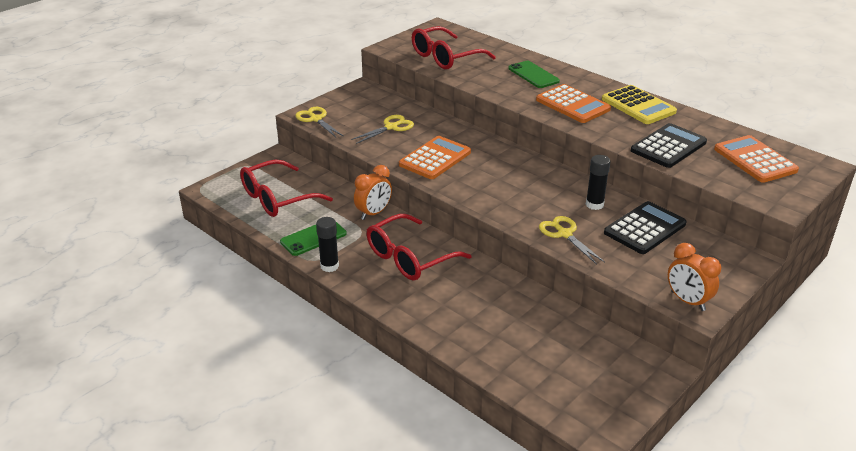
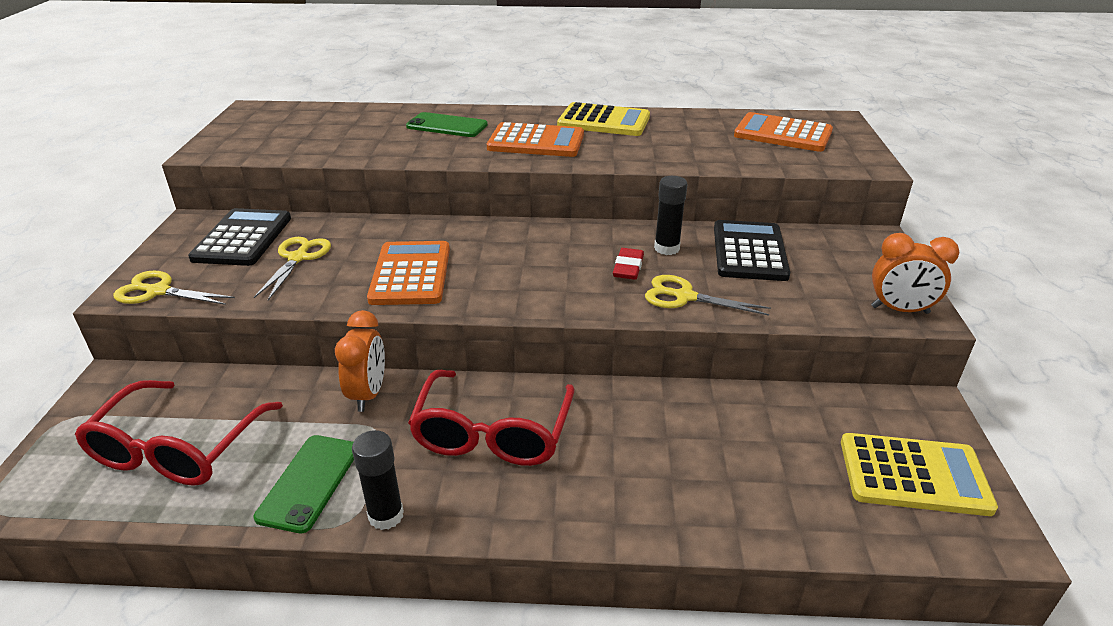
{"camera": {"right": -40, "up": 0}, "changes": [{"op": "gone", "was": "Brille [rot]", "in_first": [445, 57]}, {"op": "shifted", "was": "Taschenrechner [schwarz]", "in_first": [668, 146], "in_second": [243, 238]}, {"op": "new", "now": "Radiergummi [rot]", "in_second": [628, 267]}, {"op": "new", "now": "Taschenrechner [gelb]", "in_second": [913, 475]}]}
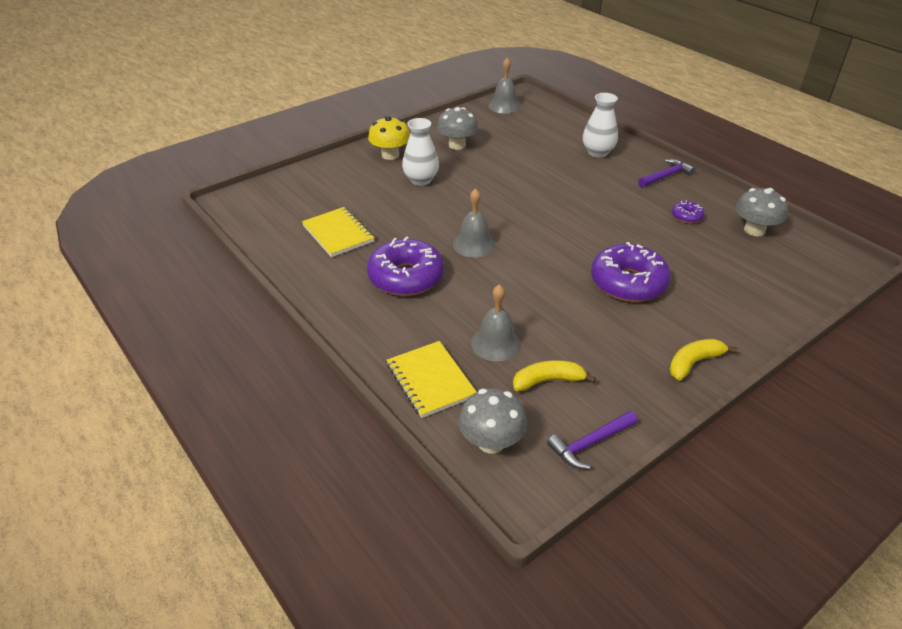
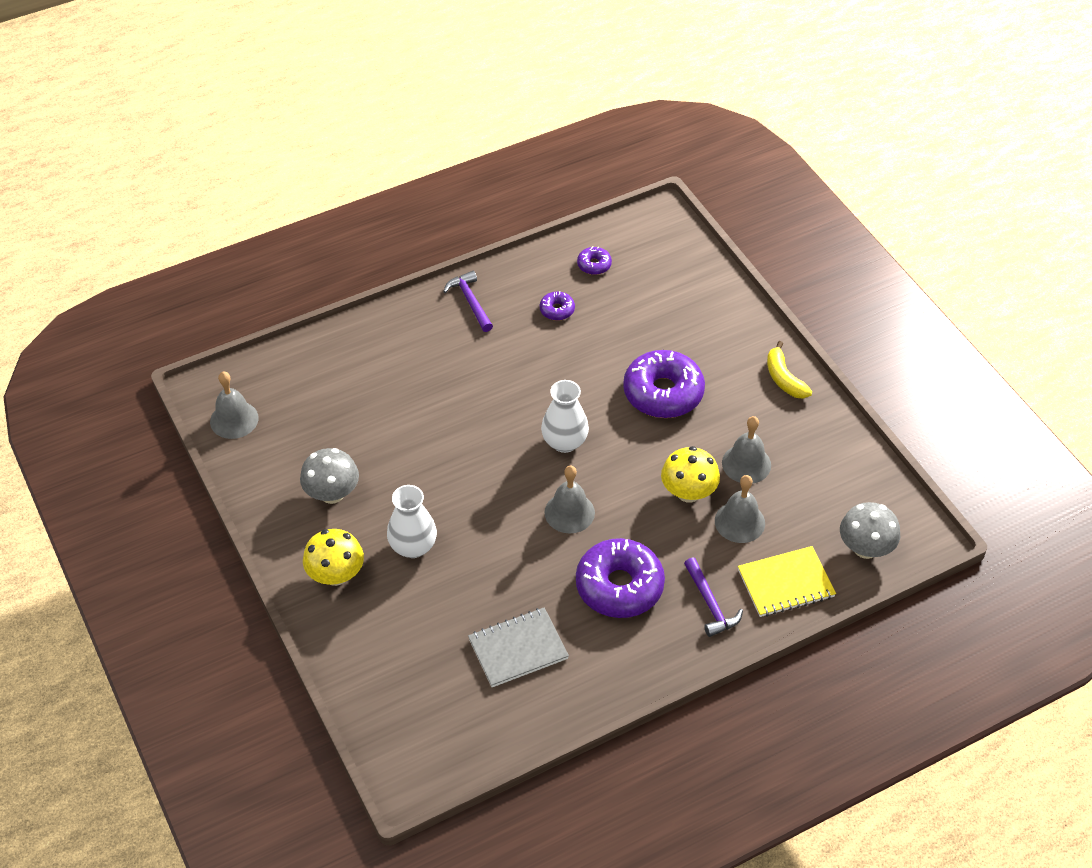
{"camera": {"right": -80, "up": 10}, "changes": [{"op": "repainted", "was": "Notizbuch [gelb]", "now": "Notizbuch [grau]", "in_first": [338, 234], "in_second": [518, 649]}, {"op": "gone", "was": "Banane [gelb]", "in_first": [548, 381]}, {"op": "shifted", "was": "Hammer [lila]", "in_first": [590, 443], "in_second": [710, 604]}, {"op": "shifted", "was": "Vase [weiß]", "in_first": [597, 152], "in_second": [564, 442]}, {"op": "swapped", "was": "Pilz [grau]", "now": "Donut [lila]", "in_first": [754, 230], "in_second": [594, 265]}, {"op": "new", "now": "Pilz [gelb]", "in_second": [688, 492]}, {"op": "new", "now": "Glocke [grau]", "in_second": [746, 464]}]}
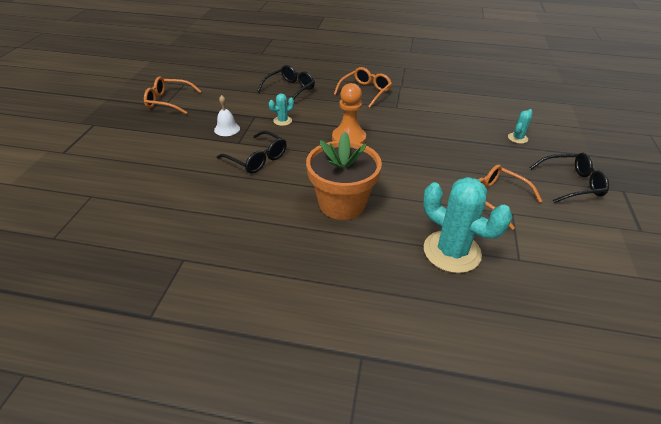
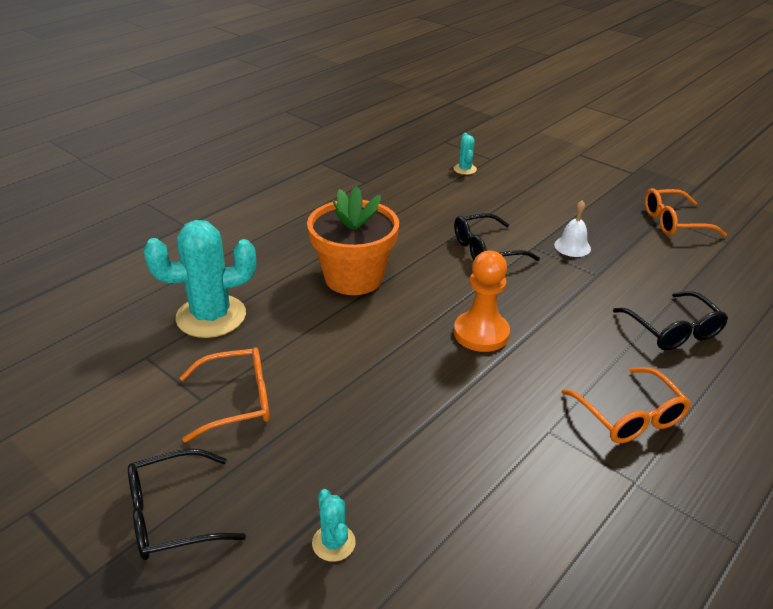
{"camera": {"right": 120, "up": -5}, "changes": [{"op": "rotated", "was": "Brille [orange]", "in_first": [168, 101], "in_second": [673, 222], "clockwise": -135}, {"op": "shifted", "was": "Kaktus [türkis]", "in_first": [282, 121], "in_second": [465, 169]}, {"op": "rotated", "was": "Brille [schwarz]", "in_first": [571, 184], "in_second": [172, 515], "clockwise": 45}]}
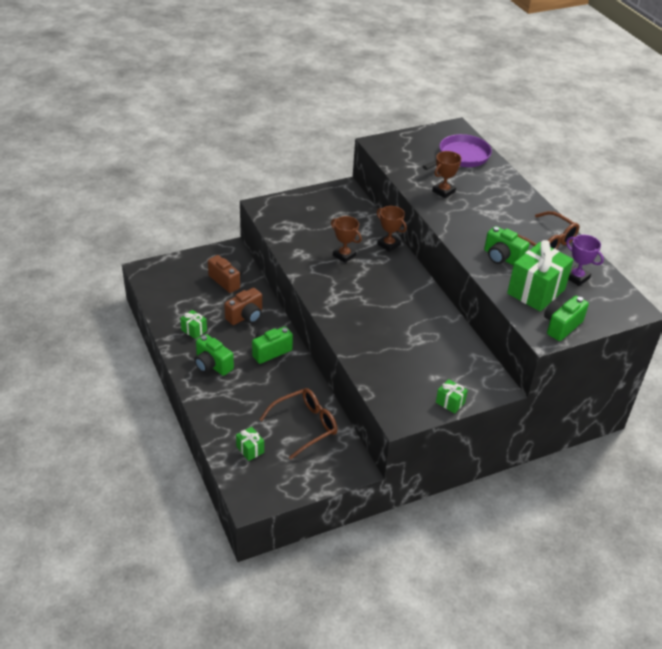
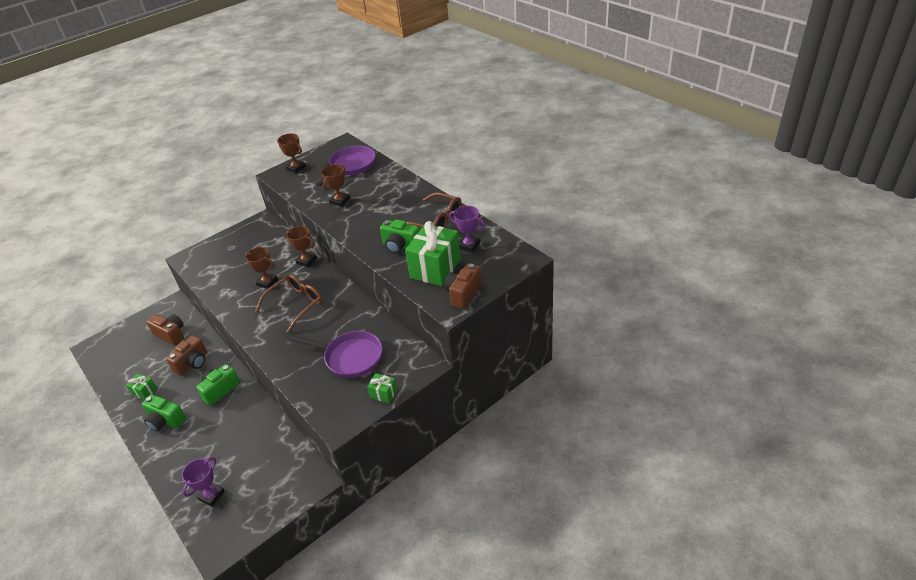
{"camera": {"right": -10, "up": 0}, "changes": [{"op": "swapped", "was": "Geschenk [grün]", "now": "Pokal [lila]", "in_first": [250, 449], "in_second": [211, 495]}, {"op": "shifted", "was": "Brille [braun]", "in_first": [305, 426], "in_second": [295, 305]}, {"op": "repainted", "was": "Kamera [grün]", "now": "Kamera [braun]", "in_first": [561, 326], "in_second": [463, 294]}, {"op": "new", "now": "Pokal [braun]", "in_second": [296, 168]}, {"op": "new", "now": "Pfanne [lila]", "in_second": [350, 357]}]}
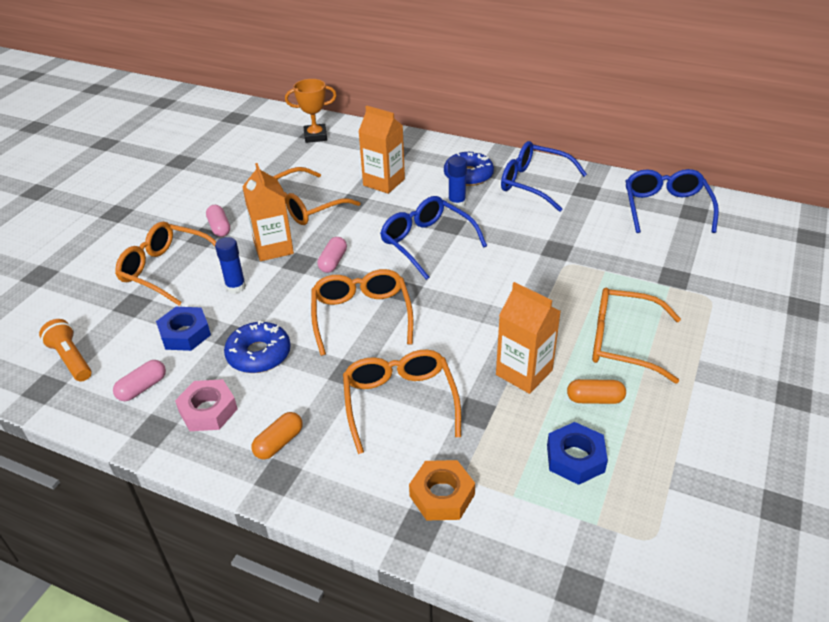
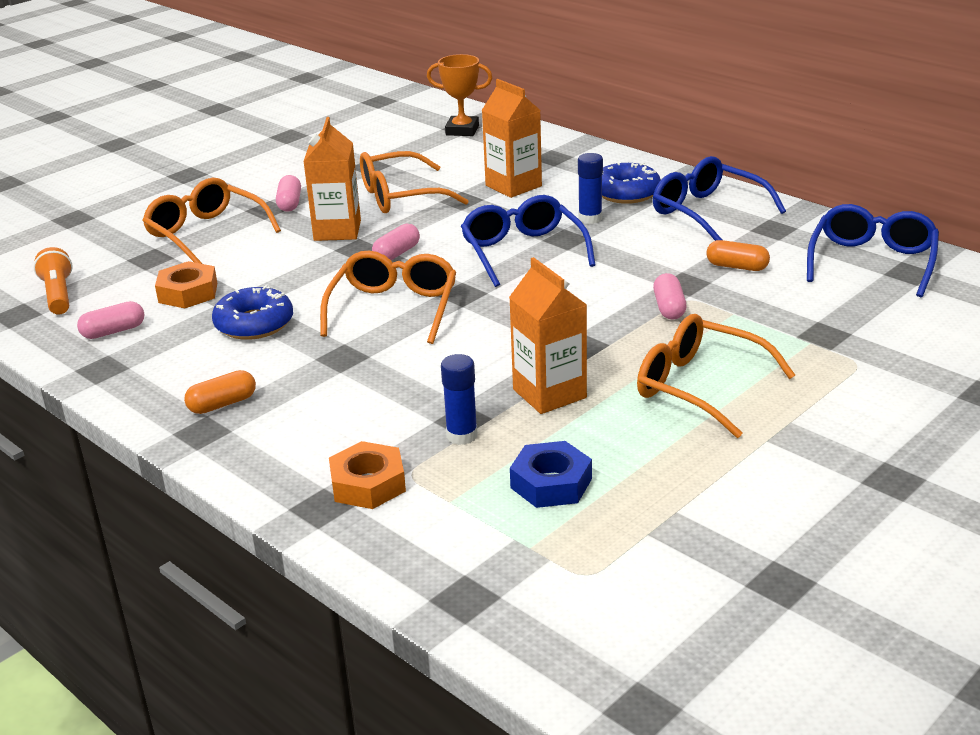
{"camera": {"right": 20, "up": -10}, "changes": [{"op": "repainted", "was": "Sechskantmutter [blau]", "now": "Sechskantmutter [orange]", "in_first": [185, 334], "in_second": [188, 293]}, {"op": "gone", "was": "Sechskantmutter [rosa]", "in_first": [208, 410]}, {"op": "shifted", "was": "Klebestift [blau]", "in_first": [236, 287], "in_second": [462, 435]}, {"op": "gone", "was": "Brille [orange]", "in_first": [399, 402]}, {"op": "shifted", "was": "Kapsel [orange]", "in_first": [595, 399], "in_second": [737, 267]}, {"op": "new", "now": "Kapsel [rosa]", "in_second": [669, 308]}]}
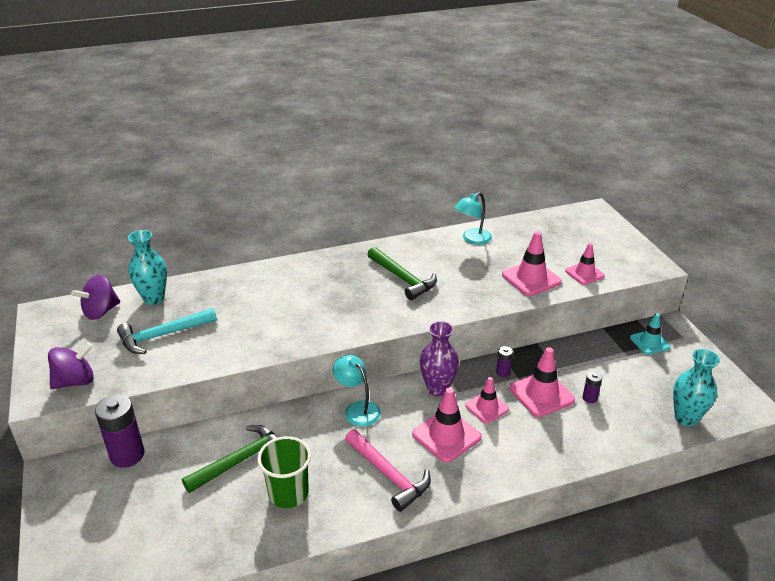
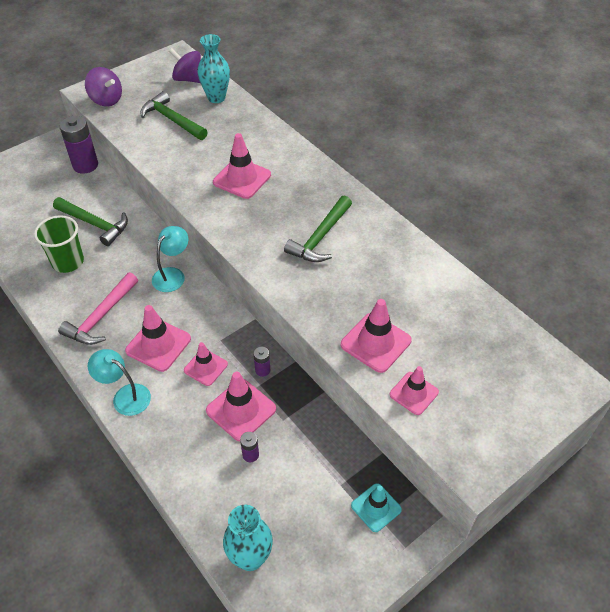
{"camera": {"right": 70, "up": 15}, "changes": [{"op": "repainted", "was": "Hammer [türkis]", "now": "Hammer [grün]", "in_first": [163, 335], "in_second": [172, 120]}, {"op": "gone", "was": "Vase [lila]", "in_first": [437, 389]}, {"op": "shifted", "was": "Lampe [türkis]", "in_first": [472, 239], "in_second": [125, 396]}, {"op": "new", "now": "Leitkegel [rosa]", "in_second": [242, 178]}]}
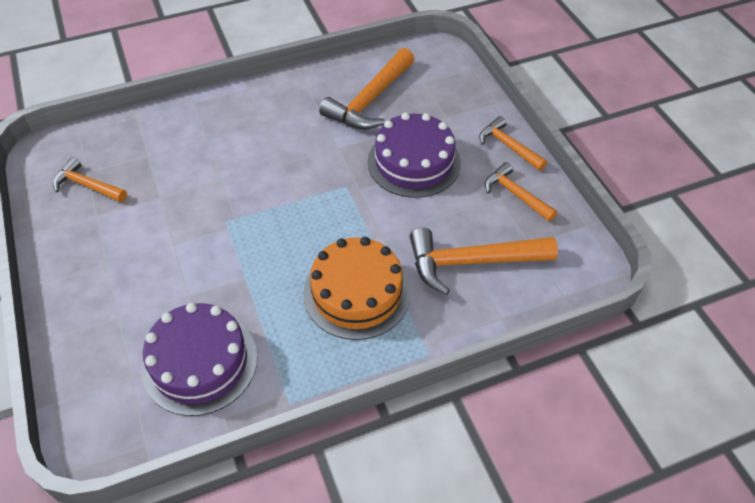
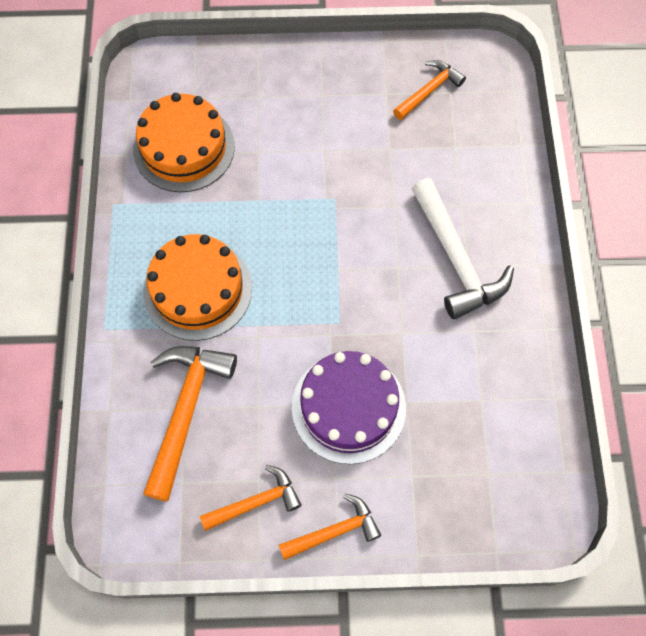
{"camera": {"right": 110, "up": 15}, "changes": [{"op": "repainted", "was": "Kuchen [lila]", "now": "Kuchen [orange]", "in_first": [200, 362], "in_second": [184, 148]}, {"op": "gone", "was": "Hammer [orange]", "in_first": [370, 100]}, {"op": "new", "now": "Hammer [weiß]", "in_second": [455, 259]}]}
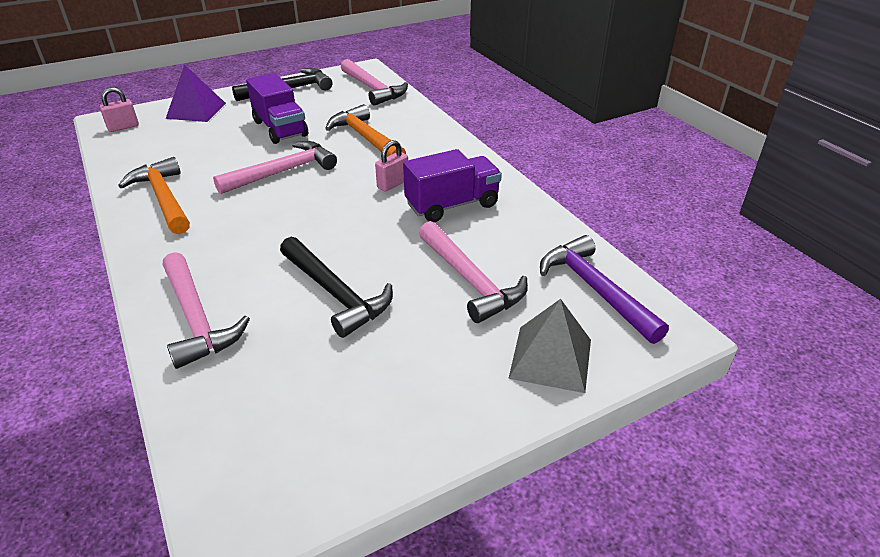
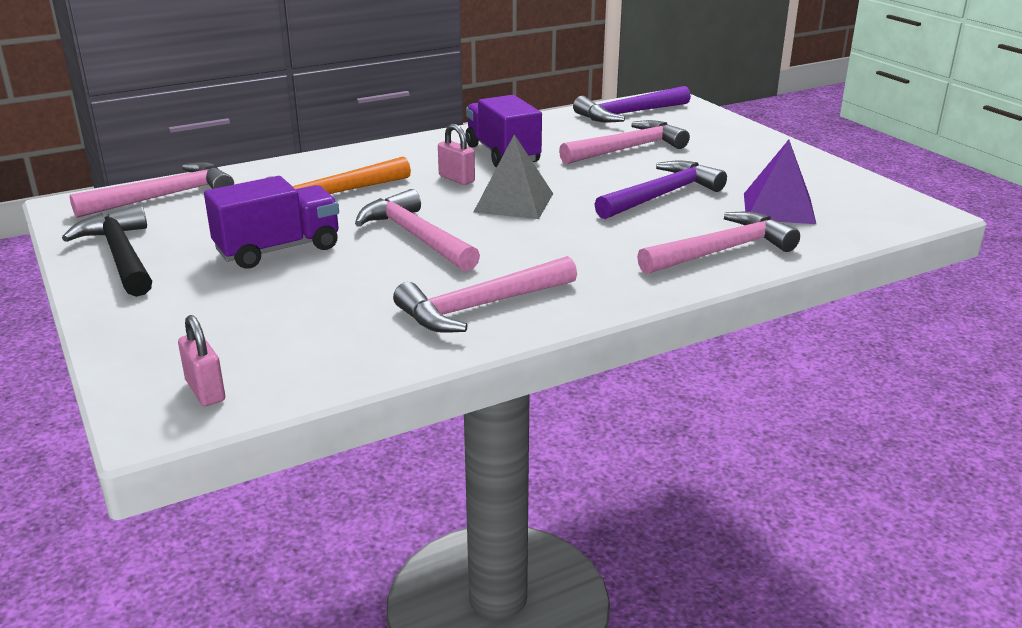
{"camera": {"right": -90, "up": -10}, "changes": [{"op": "repainted", "was": "Hammer [orange]", "now": "Hammer [rosa]", "in_first": [164, 198], "in_second": [481, 306]}, {"op": "shifted", "was": "Pyramide [lila]", "in_first": [196, 110], "in_second": [778, 208]}, {"op": "repainted", "was": "Hammer [schwarz]", "now": "Hammer [lila]", "in_first": [335, 293], "in_second": [661, 196]}, {"op": "shifted", "was": "Pyramide [grau]", "in_first": [550, 358], "in_second": [513, 202]}]}
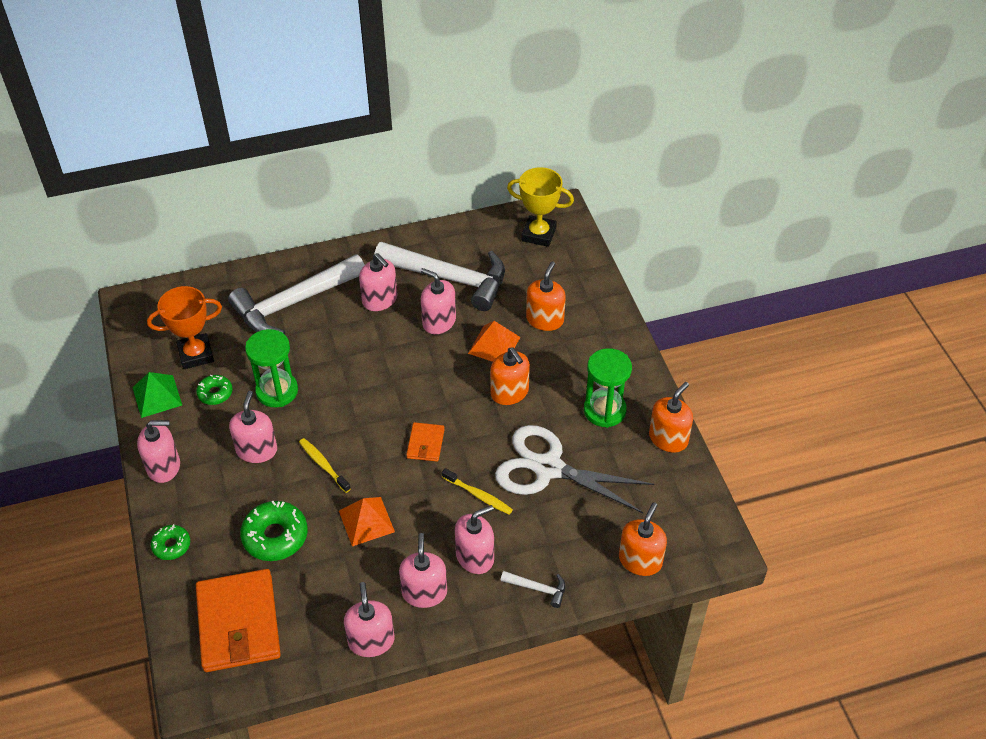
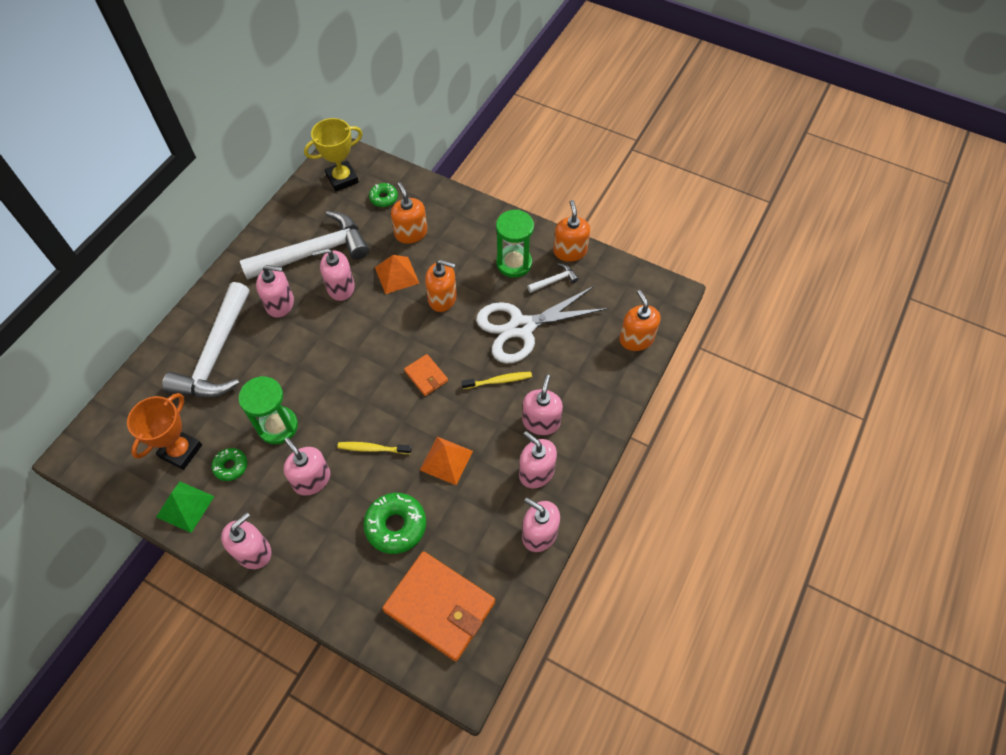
{"camera": {"right": -45, "up": 10}, "changes": [{"op": "shifted", "was": "Donut [grün]", "in_first": [171, 545], "in_second": [383, 198]}, {"op": "shifted", "was": "Hammer [weiß]", "in_first": [537, 589], "in_second": [554, 280]}]}
